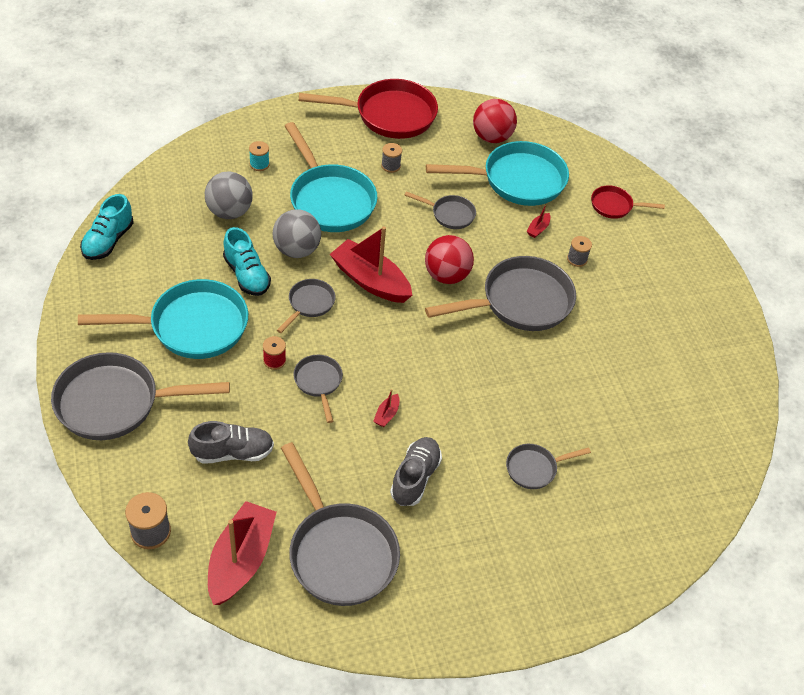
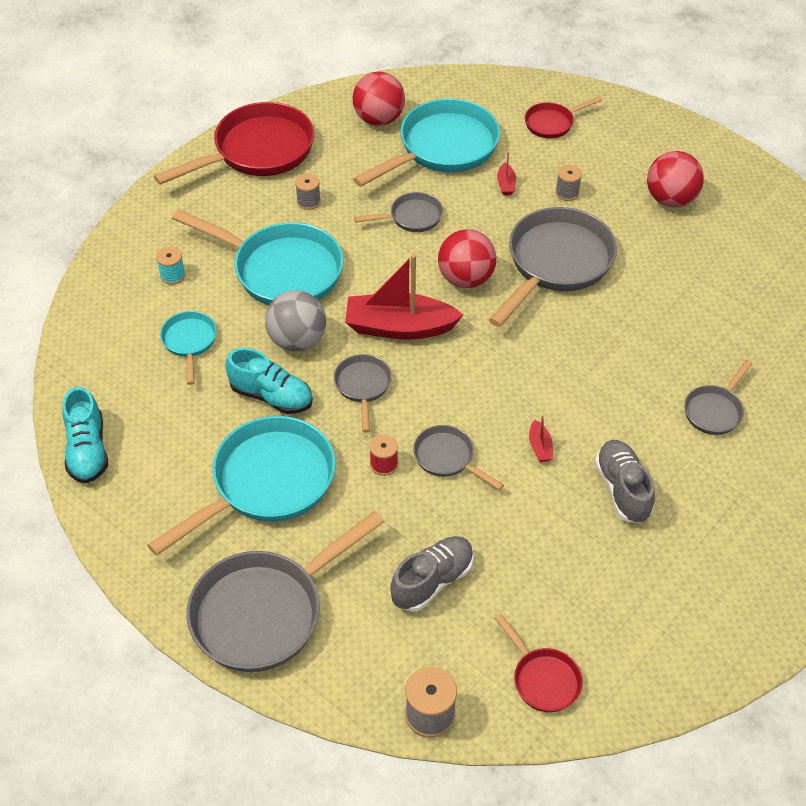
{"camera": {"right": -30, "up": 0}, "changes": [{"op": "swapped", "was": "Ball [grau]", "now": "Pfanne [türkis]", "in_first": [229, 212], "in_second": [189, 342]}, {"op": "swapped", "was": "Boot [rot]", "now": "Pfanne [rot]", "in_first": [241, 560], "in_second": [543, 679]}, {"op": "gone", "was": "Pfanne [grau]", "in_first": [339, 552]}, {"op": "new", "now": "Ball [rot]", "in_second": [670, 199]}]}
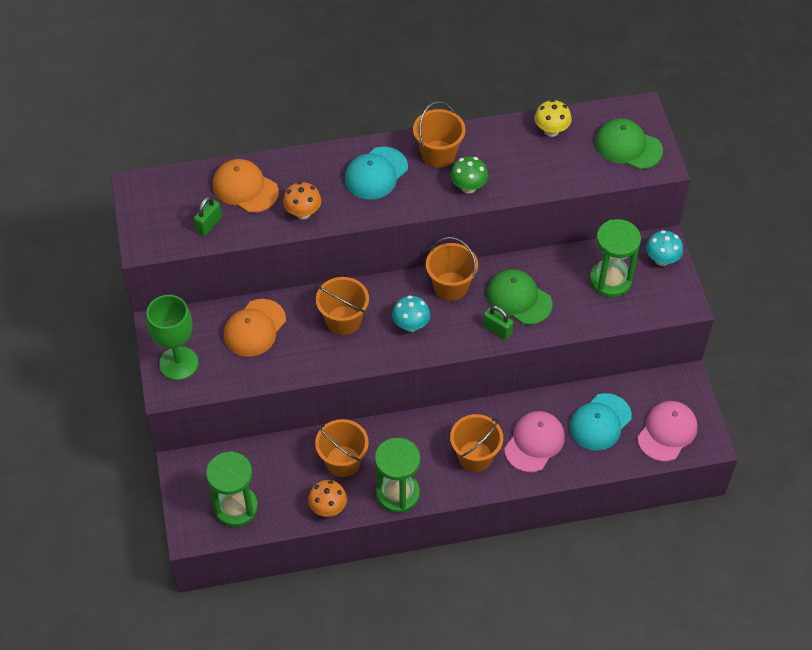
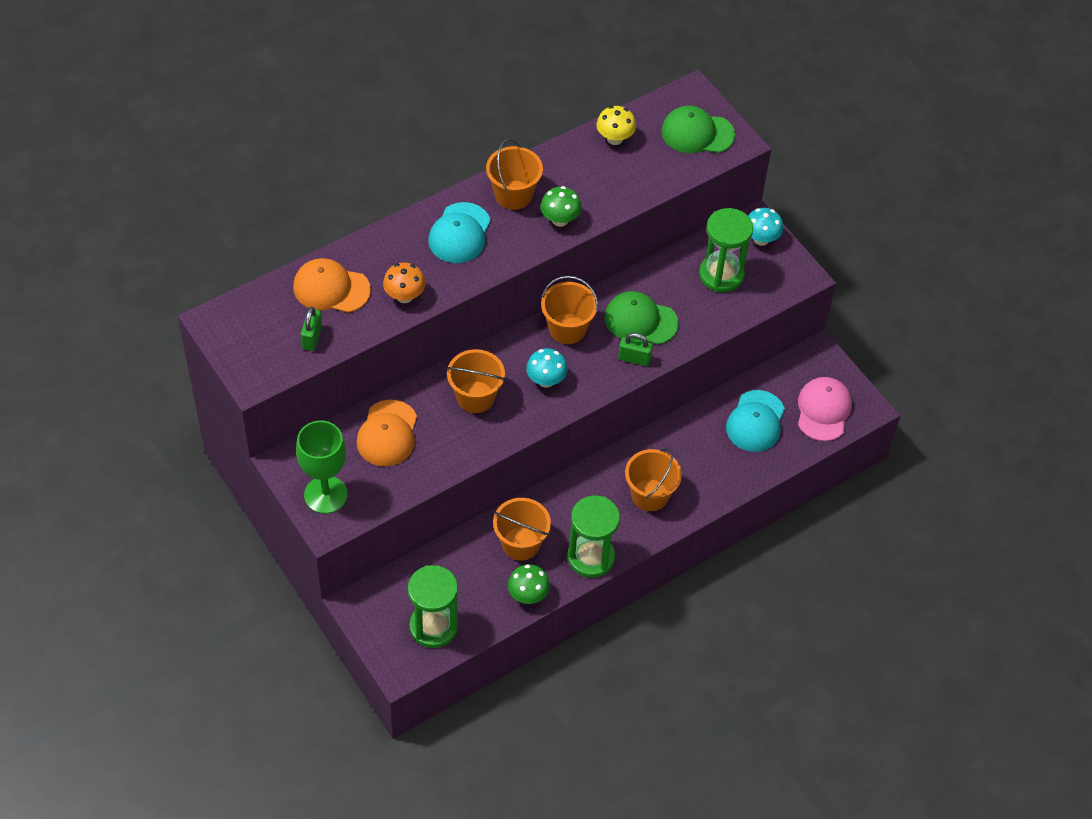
{"camera": {"right": -25, "up": 0}, "changes": [{"op": "repainted", "was": "Pilz [orange]", "now": "Pilz [grün]", "in_first": [328, 508], "in_second": [528, 595]}, {"op": "gone", "was": "Kappe [rosa]", "in_first": [534, 442]}]}
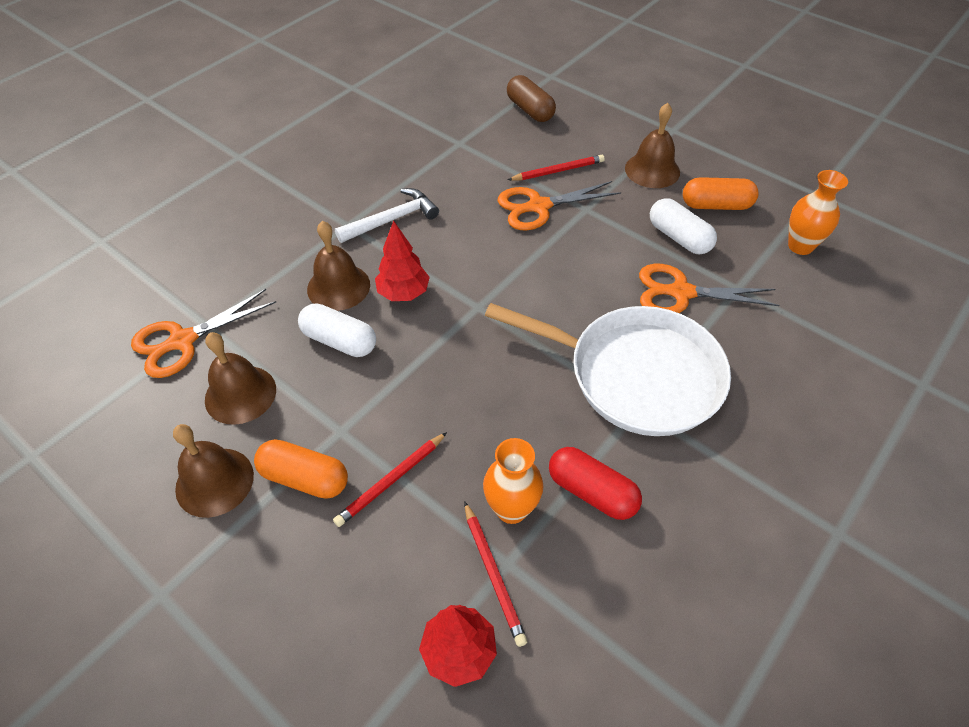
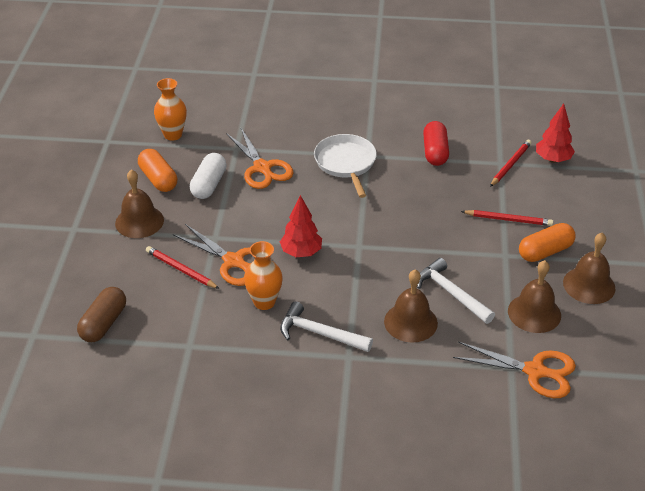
{"camera": {"right": -125, "up": -10}, "changes": [{"op": "rotated", "was": "Kapsel [orange]", "in_first": [304, 478], "in_second": [545, 252], "clockwise": 75}, {"op": "swapped", "was": "Kapsel [weiß]", "now": "Hammer [weiß]", "in_first": [339, 341], "in_second": [451, 293]}, {"op": "shifted", "was": "Baum [rot]", "in_first": [403, 293], "in_second": [301, 252]}, {"op": "shifted", "was": "Vase [orange]", "in_first": [511, 509], "in_second": [264, 302]}, {"op": "scaled", "was": "Pfanne [weiß]", "in_first": [637, 375], "in_second": [346, 163], "ratio": 0.63}]}
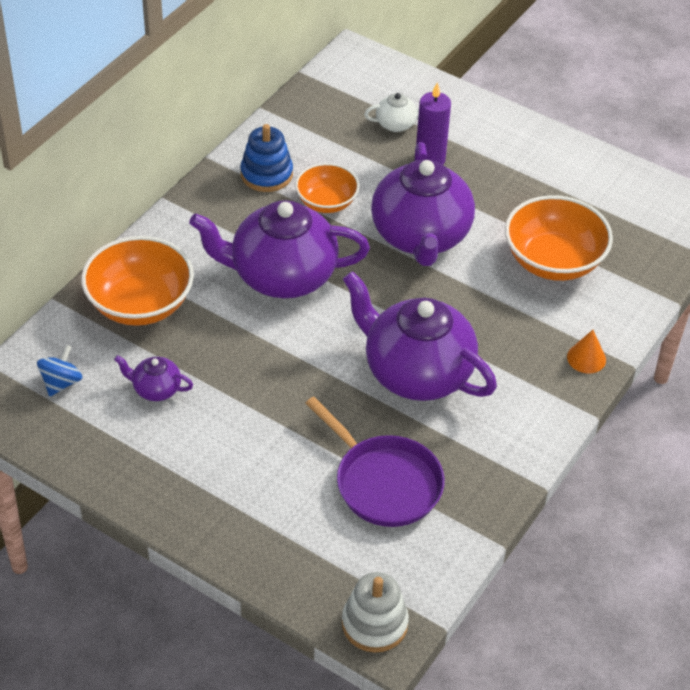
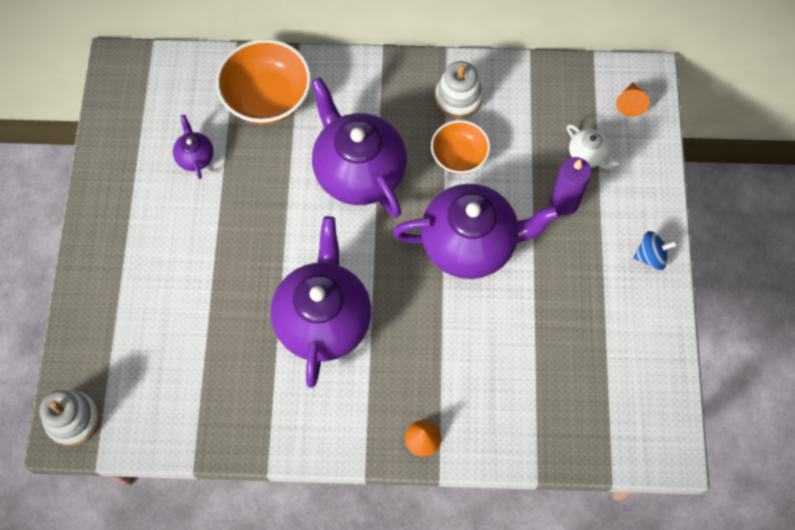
{"camera": {"right": 60, "up": 20}, "changes": [{"op": "shifted", "was": "Kreisel [blau]", "in_first": [61, 382], "in_second": [651, 256]}, {"op": "repainted", "was": "Stapelspielzeug [blau]", "now": "Stapelspielzeug [weiß]", "in_first": [266, 174], "in_second": [458, 98]}, {"op": "gone", "was": "Pfanne [lila]", "in_first": [384, 482]}, {"op": "rotated", "was": "Teekanne [lila]", "in_first": [420, 236], "in_second": [470, 243], "clockwise": -150}, {"op": "gone", "was": "Schüssel [orange]", "in_first": [553, 261]}, {"op": "new", "now": "Kegel [orange]", "in_second": [630, 103]}]}
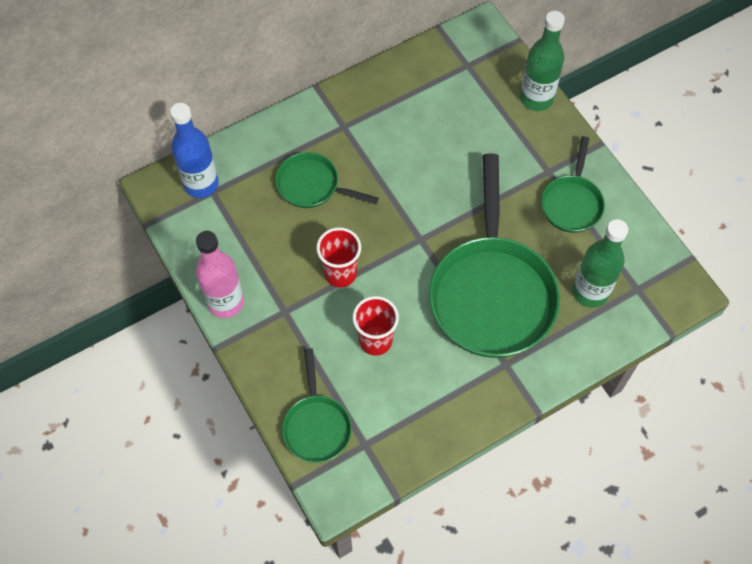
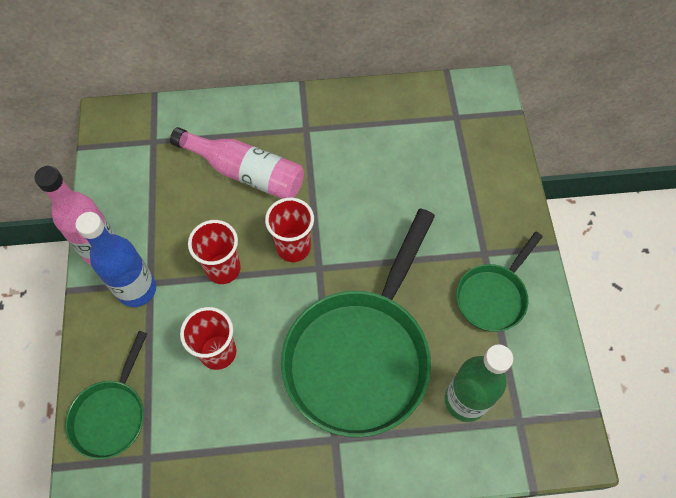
{"camera": {"right": 25, "up": 0}, "changes": [{"op": "shifted", "was": "Flasche [blau]", "in_first": [201, 184], "in_second": [137, 289]}, {"op": "swapped", "was": "Pfanne [grün]", "now": "Flasche [rosa]", "in_first": [312, 185], "in_second": [245, 172]}, {"op": "gone", "was": "Flasche [grün]", "in_first": [536, 98]}, {"op": "new", "now": "Becher [rot]", "in_second": [293, 247]}]}
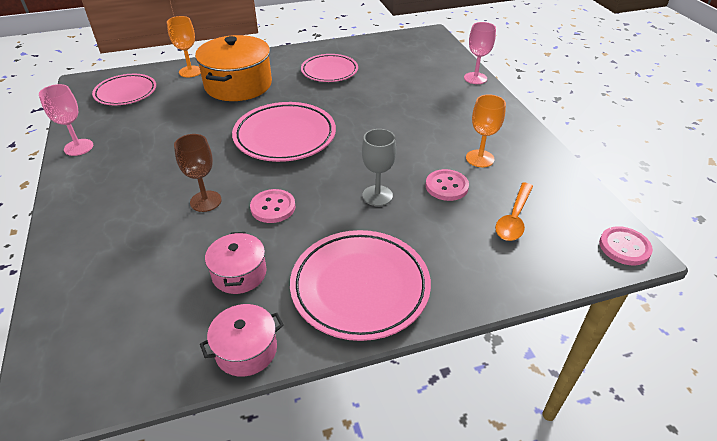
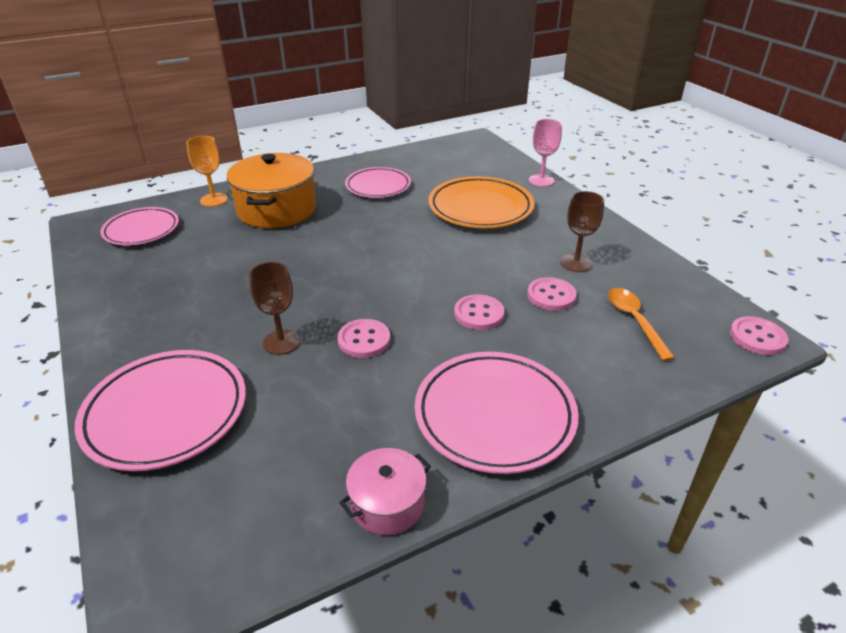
{"camera": {"right": -10, "up": -5}, "changes": [{"op": "gone", "was": "Kelch [rosa]", "in_first": [78, 147]}, {"op": "gone", "was": "Kochtopf [rosa]", "in_first": [239, 273]}, {"op": "shifted", "was": "Teller [rosa]", "in_first": [285, 136], "in_second": [166, 413]}, {"op": "swapped", "was": "Kelch [grau]", "now": "Knopf [rosa]", "in_first": [377, 195], "in_second": [479, 314]}, {"op": "repainted", "was": "Kelch [orange]", "now": "Kelch [braun]", "in_first": [480, 158], "in_second": [576, 263]}, {"op": "rotated", "was": "Löffel [orange]", "in_first": [514, 218], "in_second": [634, 321], "clockwise": 150}, {"op": "new", "now": "Teller [orange]", "in_second": [480, 208]}]}
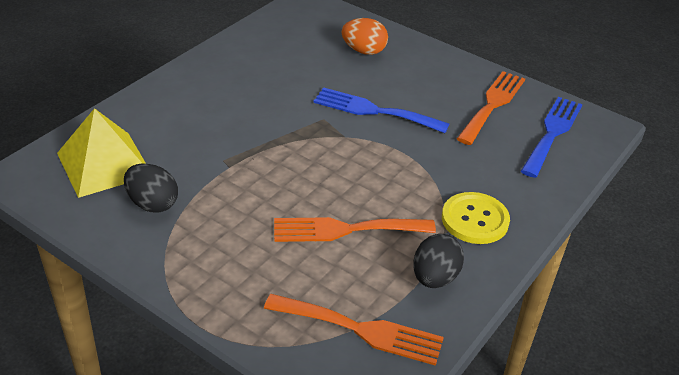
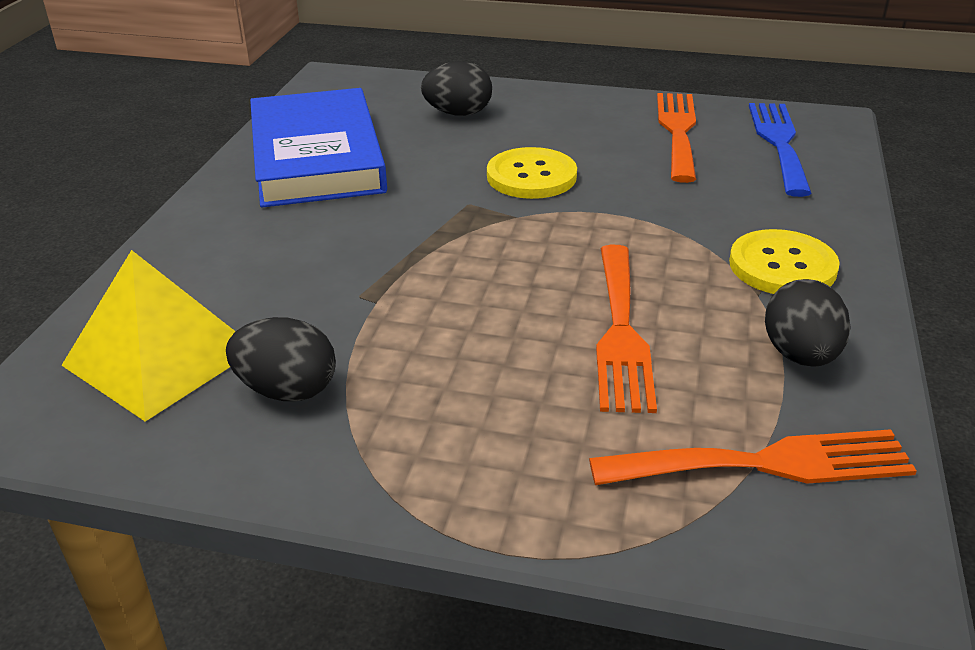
{"camera": {"right": -20, "up": -5}, "changes": [{"op": "rotated", "was": "Gabel [orange]", "in_first": [345, 229], "in_second": [621, 332], "clockwise": -60}, {"op": "swapped", "was": "Gabel [blau]", "now": "Knopf [gelb]", "in_first": [374, 111], "in_second": [531, 176]}, {"op": "repainted", "was": "Ei [orange]", "now": "Ei [schwarz]", "in_first": [364, 51], "in_second": [458, 113]}, {"op": "new", "now": "Buch [blau]", "in_second": [316, 156]}]}
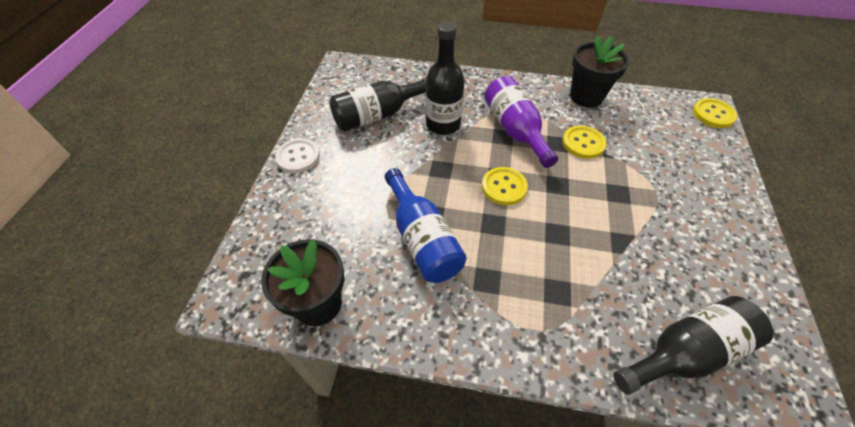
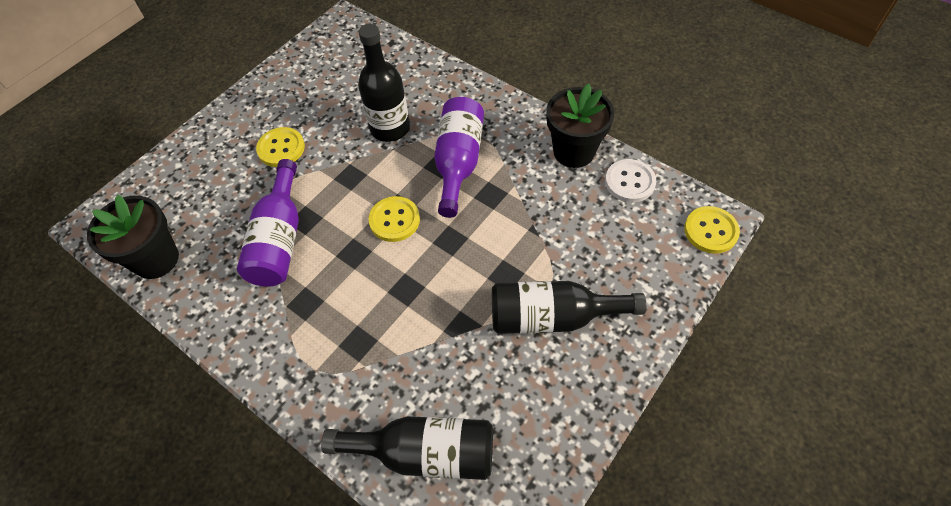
{"camera": {"right": 30, "up": 5}, "changes": [{"op": "shifted", "was": "Knopf [weiß]", "in_first": [298, 157], "in_second": [629, 182]}, {"op": "shifted", "was": "Flasche [schwarz]", "in_first": [378, 115], "in_second": [553, 317]}, {"op": "repainted", "was": "Flasche [blau]", "now": "Flasche [lila]", "in_first": [422, 239], "in_second": [279, 239]}, {"op": "shifted", "was": "Knopf [gelb]", "in_first": [583, 143], "in_second": [281, 148]}]}
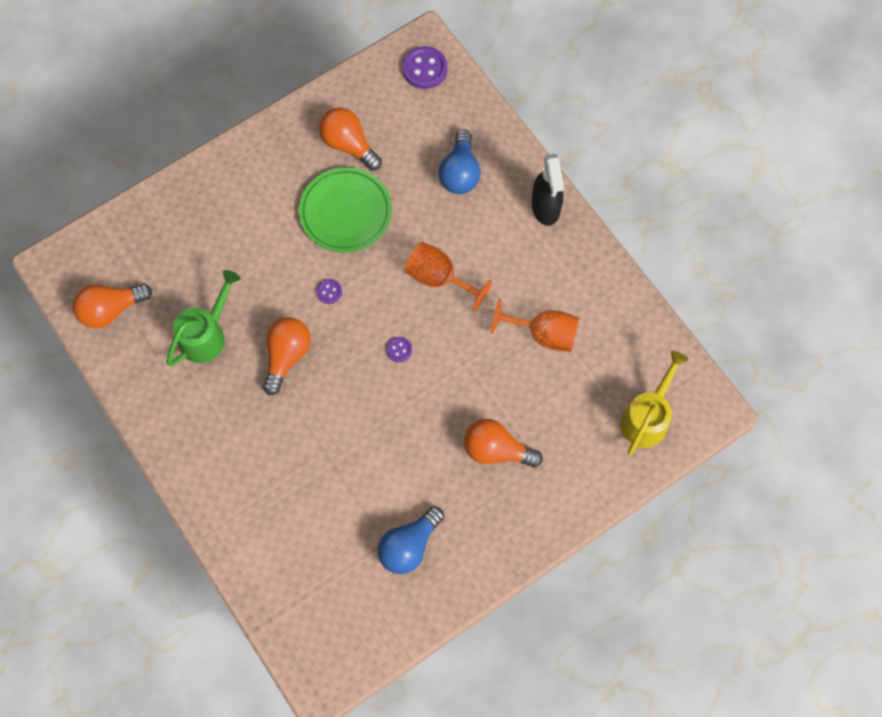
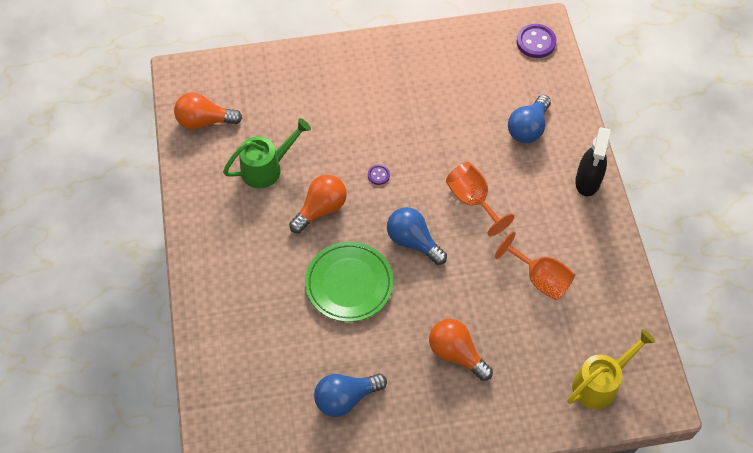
{"camera": {"right": 25, "up": -10}, "changes": [{"op": "shifted", "was": "Teller [grün]", "in_first": [345, 212], "in_second": [349, 284]}, {"op": "gone", "was": "Glühbirne [orange]", "in_first": [349, 145]}, {"op": "swapped", "was": "Knopf [lila]", "now": "Glühbirne [blau]", "in_first": [399, 350], "in_second": [413, 241]}]}
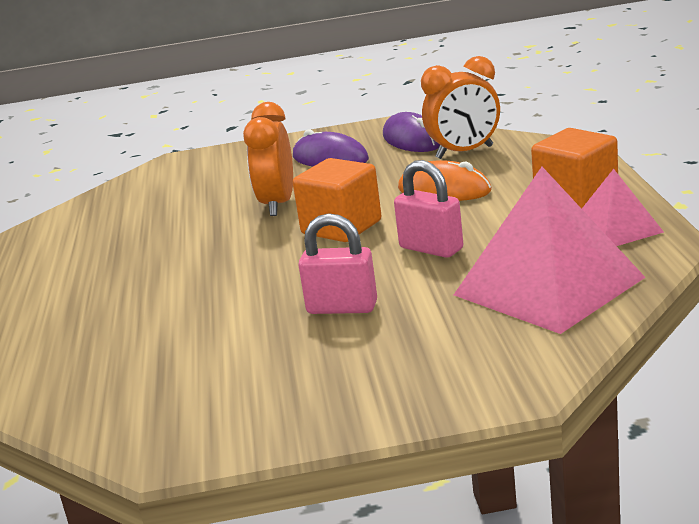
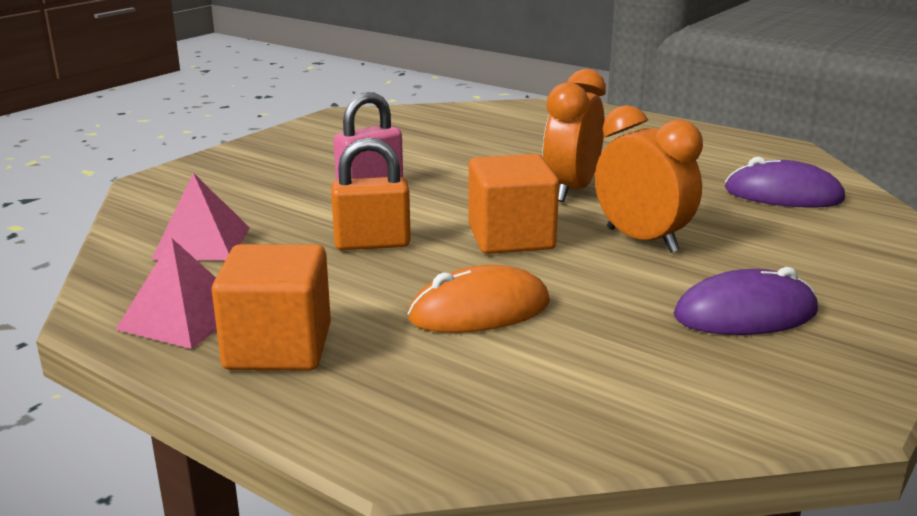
{"camera": {"right": 130, "up": 0}, "changes": [{"op": "shifted", "was": "Computermaus [lila]", "in_first": [412, 140], "in_second": [783, 195]}, {"op": "repainted", "was": "Vorhängeschloss [rosa]", "now": "Vorhängeschloss [orange]", "in_first": [431, 248], "in_second": [372, 243]}, {"op": "shifted", "was": "Wecker [orange]", "in_first": [464, 152], "in_second": [571, 190]}, {"op": "scaled", "was": "Pyramide [rosa]", "in_first": [548, 286], "in_second": [202, 242], "ratio": 0.55}]}
